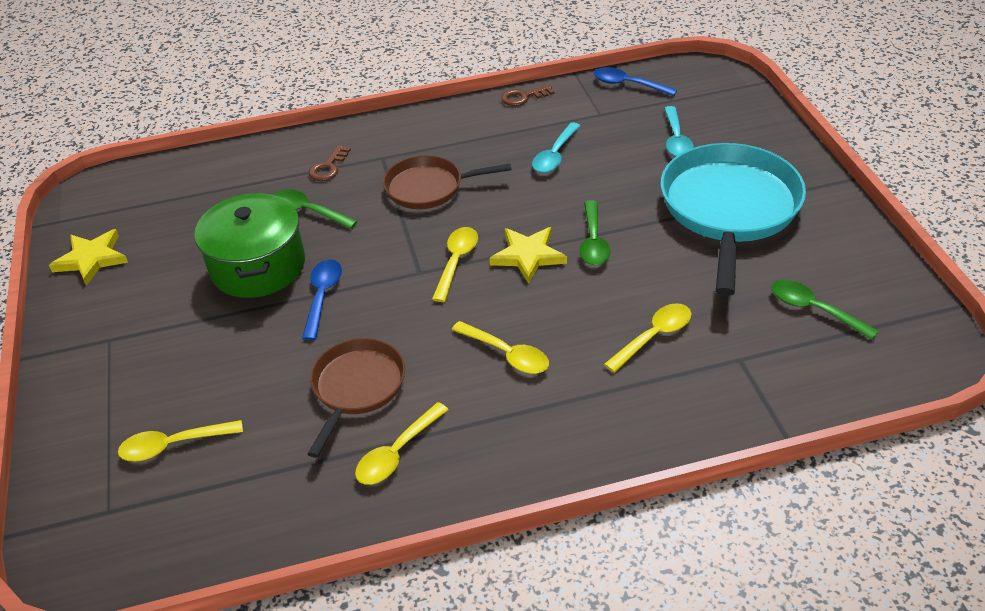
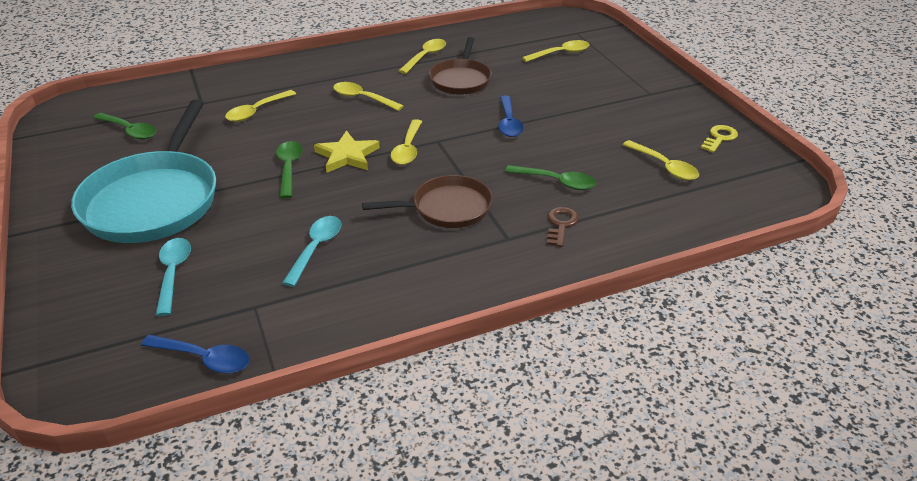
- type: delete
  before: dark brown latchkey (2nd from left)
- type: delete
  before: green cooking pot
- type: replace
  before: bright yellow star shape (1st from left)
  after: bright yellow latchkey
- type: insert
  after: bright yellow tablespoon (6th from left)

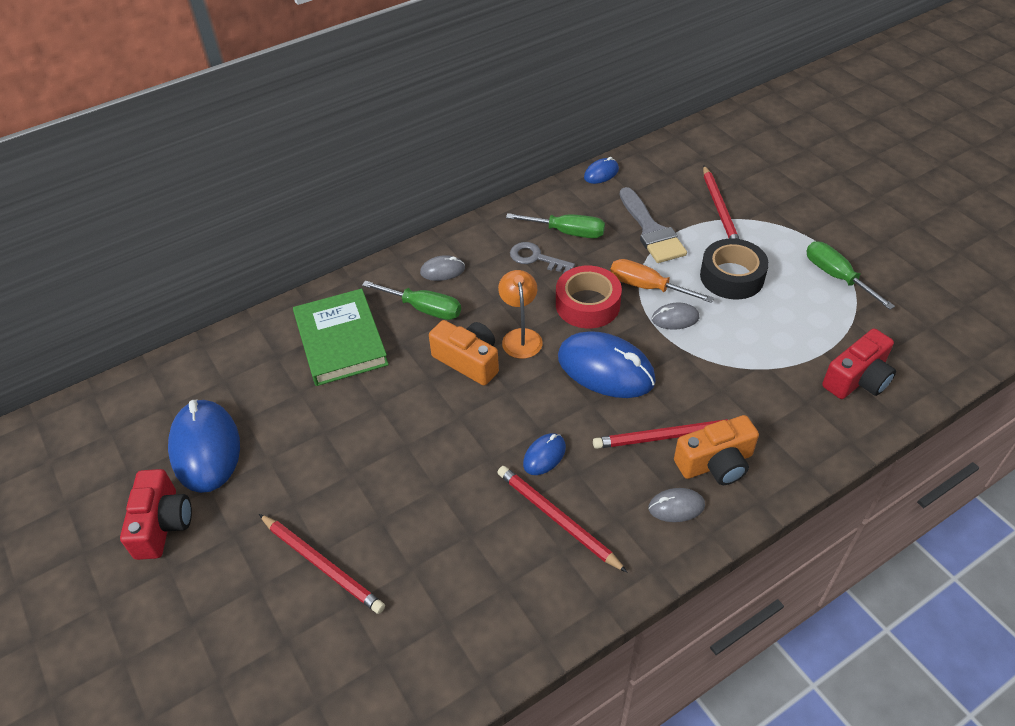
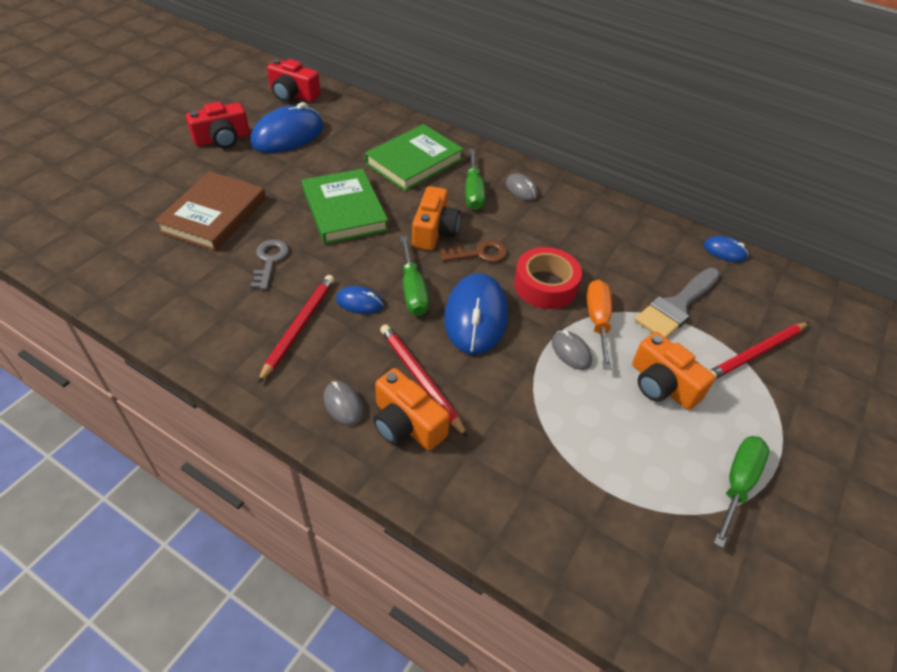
- type: move
  before: green flat screwdriver (2nd from left in the first image)
  after: green flat screwdriver (1st from left)
- type: replace
  before: ebony tape
  after: orange-coloured photo camera (3rd from left)
- type: move
  before: grey latchkey
- type: replace
  before: orange-coloured lamp
  after: dark brown latchkey
- type: move
  before: scarlet photo camera (2nd from left)
- type: replace
  before: scarlet lead pencil (1st from left)
  after: dark brown hardcover
- type: insert
  after: green hardcover (1st from left)

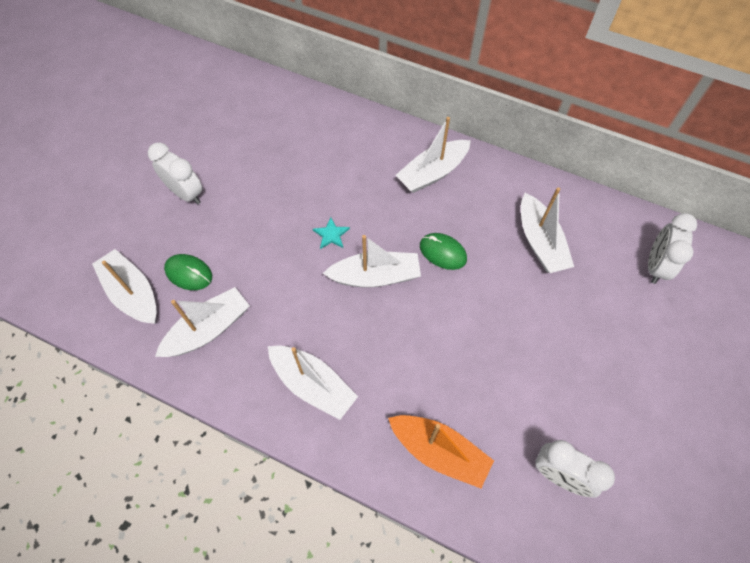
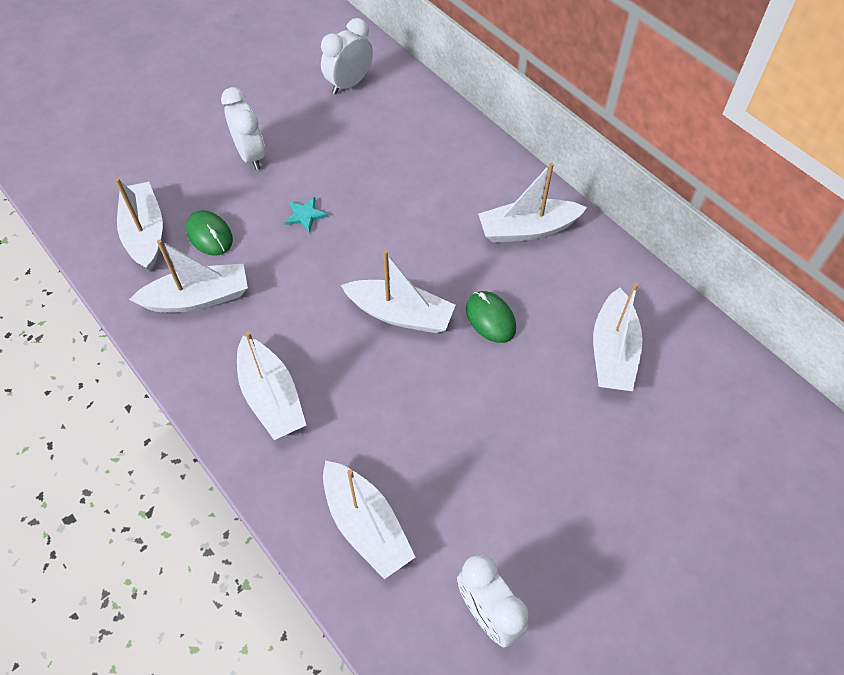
- type: move
  before: white bedside clock (3rd from left in the first image)
  after: white bedside clock (2nd from left)
- type: move
  before: aqua star shape
- type: recolor
  before: orange-coloured toy boat
  after: white toy boat (4th from left)

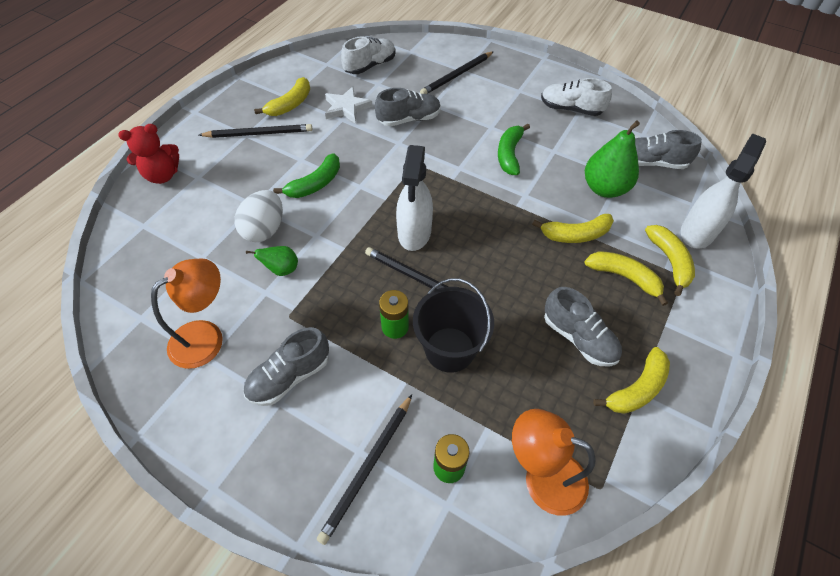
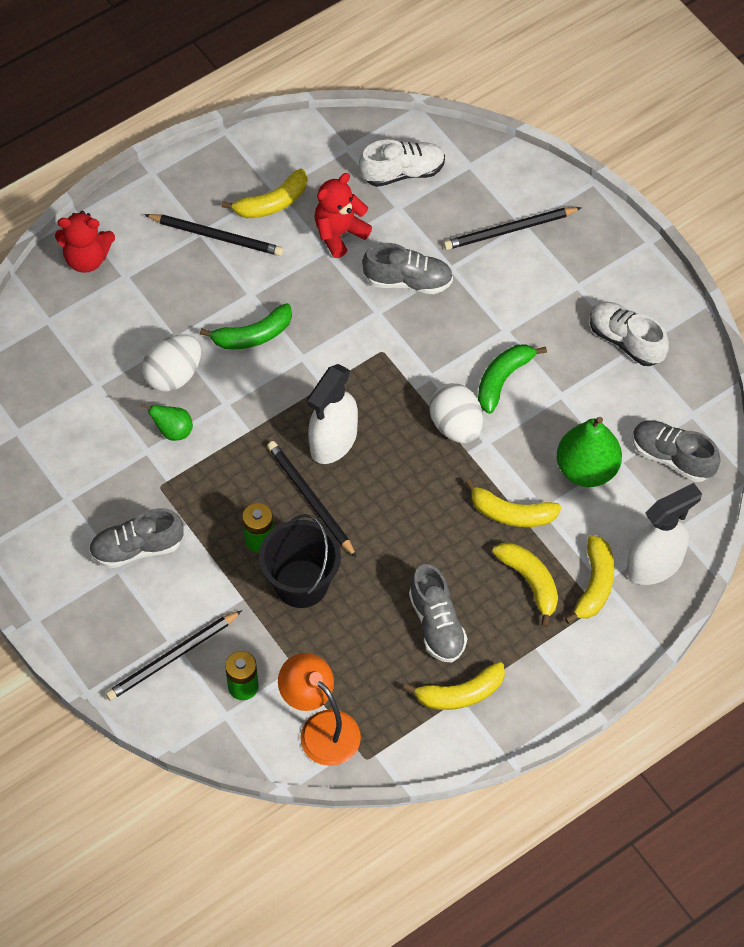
- type: replace
  before: white star shape
  after: scarlet teddy bear (2nd from left)
- type: delete
  before: orange-coloured lamp (1st from left)
- type: insert
  after: white egg (2nd from left)

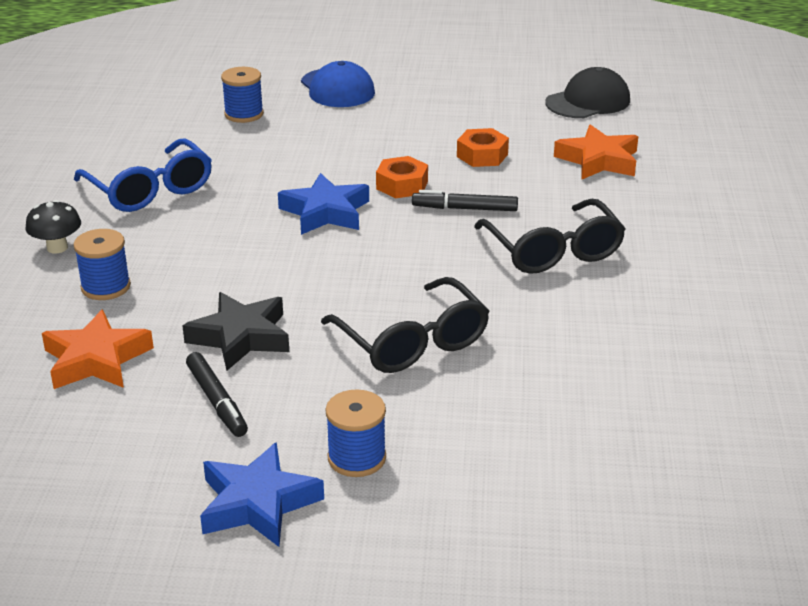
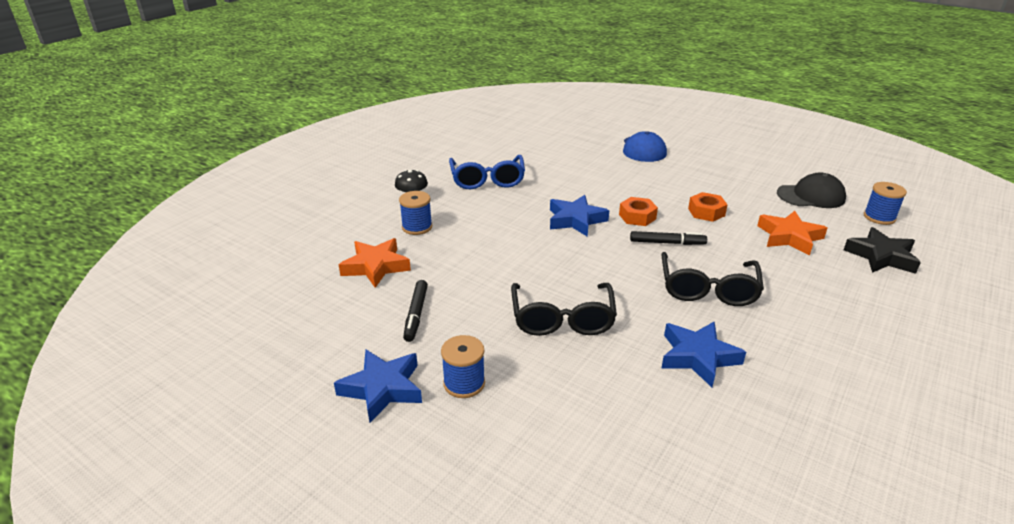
- type: move
  before: blue spool (2nd from left in the first image)
  after: blue spool (3rd from left)
- type: rotate
  before: ebony marker pen (2nd from left)
  turn: 150
- type: move
  before: ebony star shape
- type: insert
  after: blue star shape (3rd from left)

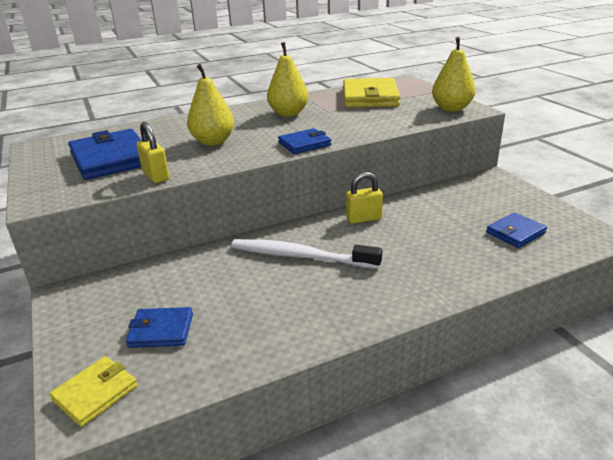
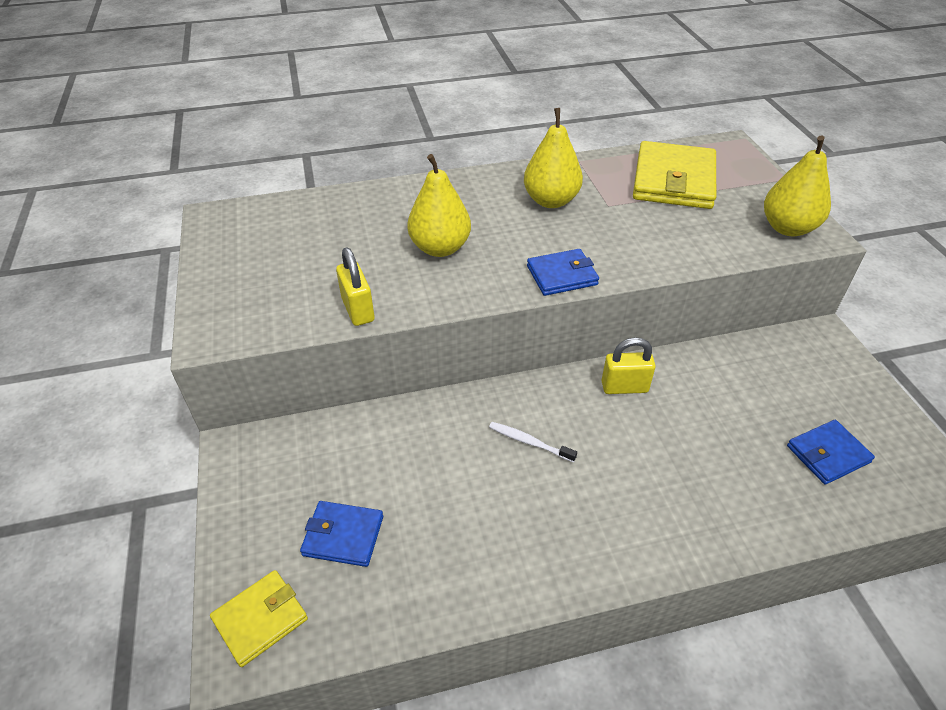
- type: delete
  before: blue wallet (1st from left)
- type: resize
  before: white toothbrush
  scale: 0.47

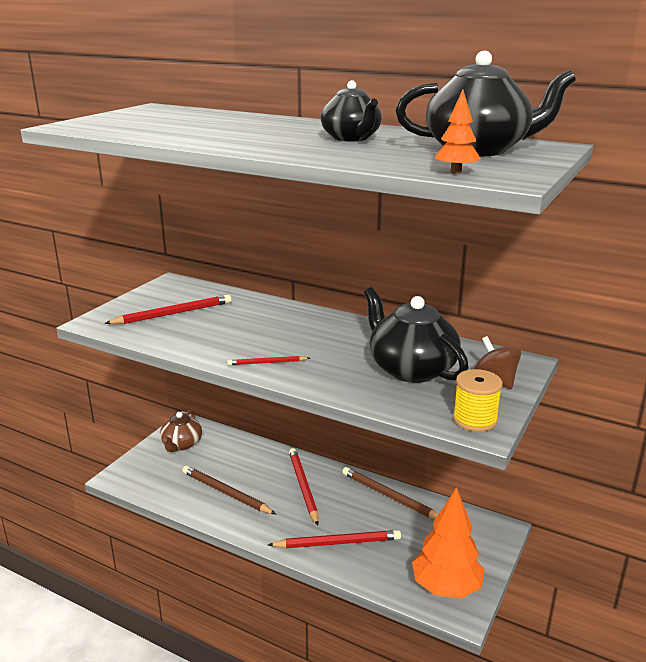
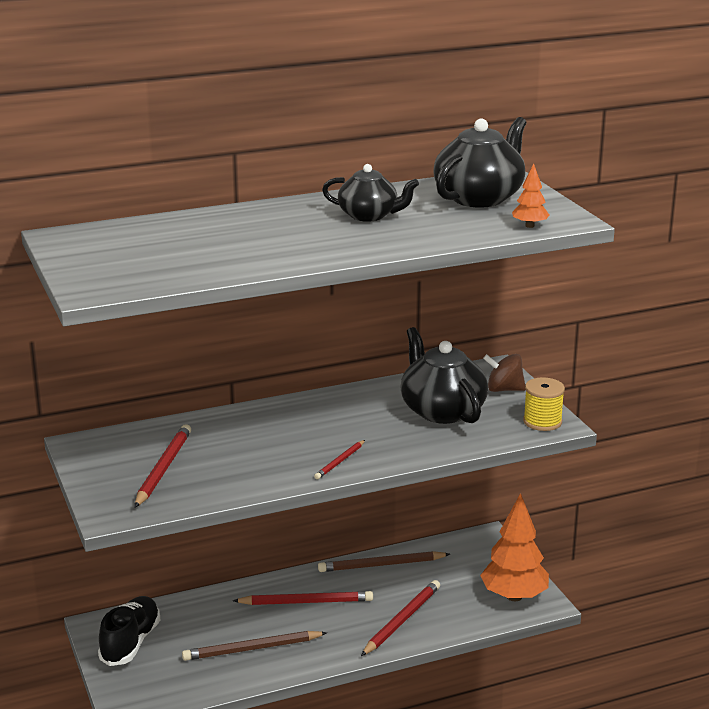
- type: rotate
  before: ebony tea pot (2nd from left)
  turn: 60
- type: replace
  before: dark brown tea pot
  after: ebony shoe
- type: rotate
  before: scarlet lead pencil (3rd from left in the first image)
  turn: 150

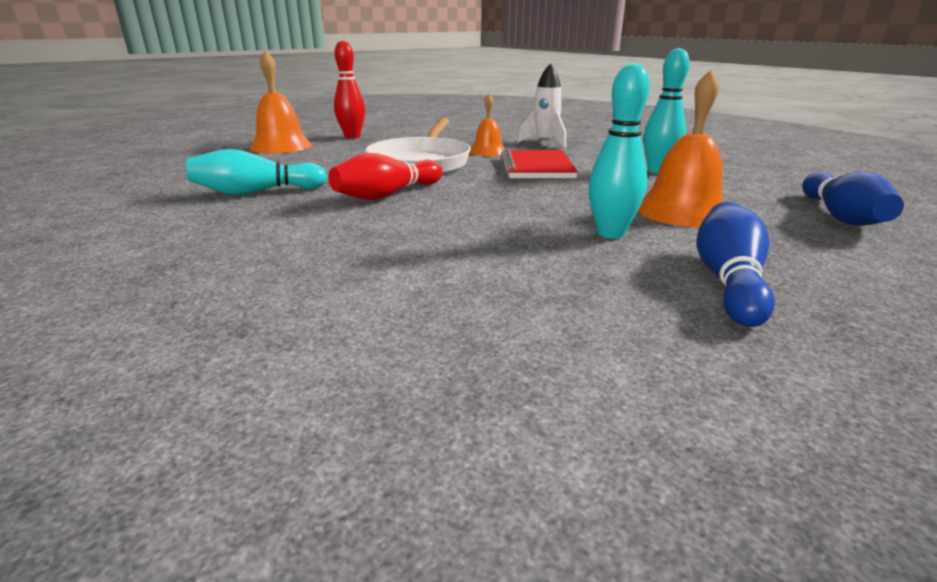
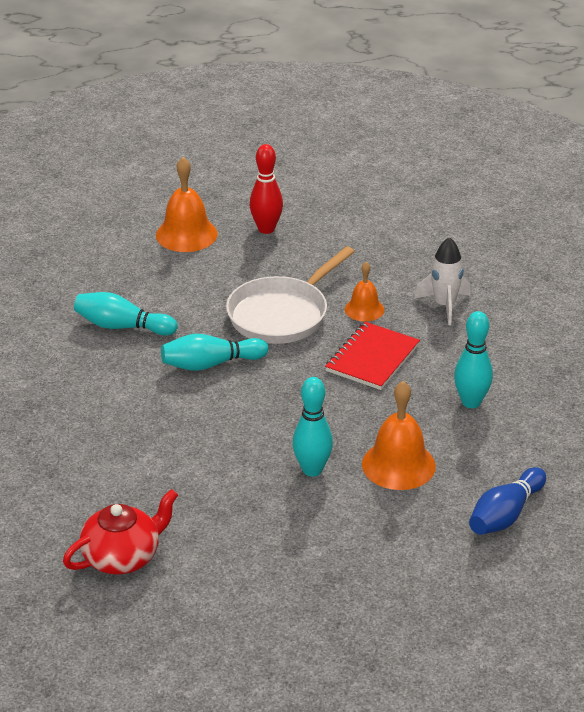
- type: recolor
  before: scarlet skittle (2nd from left)
  after: aqua skittle (2nd from left)
- type: delete
  before: blue skittle (1st from left)
- type: insert
  after: scarlet tea pot

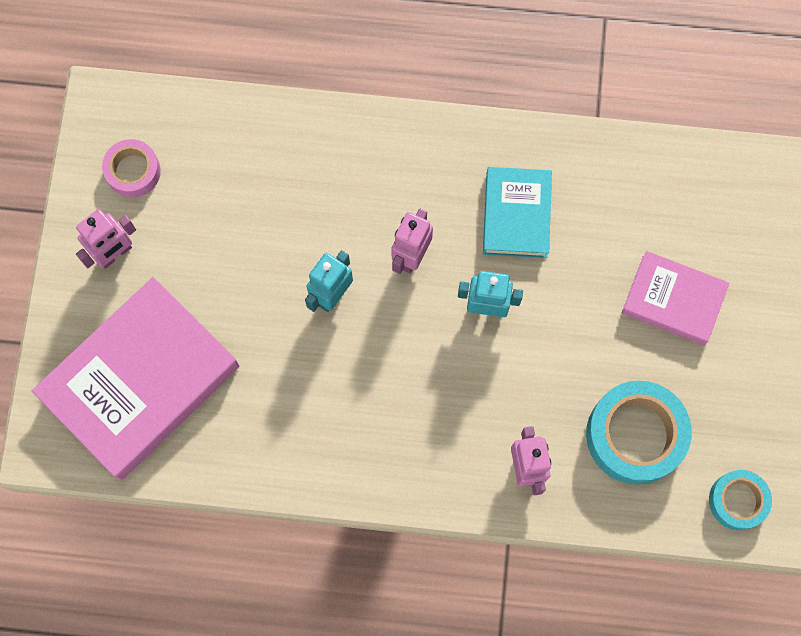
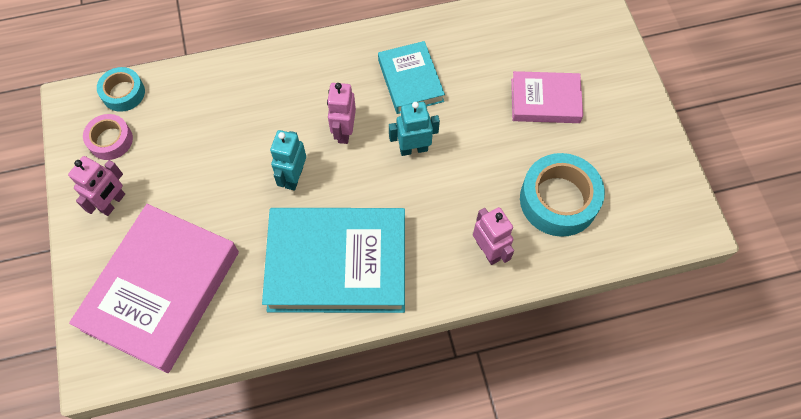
- type: move
  before: aqua tape (2nd from left in the first image)
  after: aqua tape (1st from left)
- type: insert
  after: aqua hardcover (1st from left)

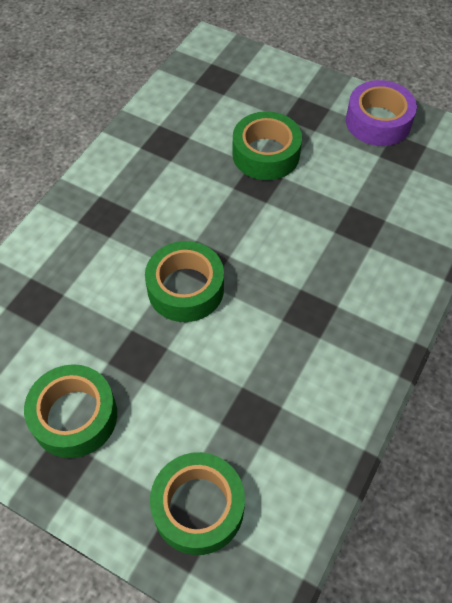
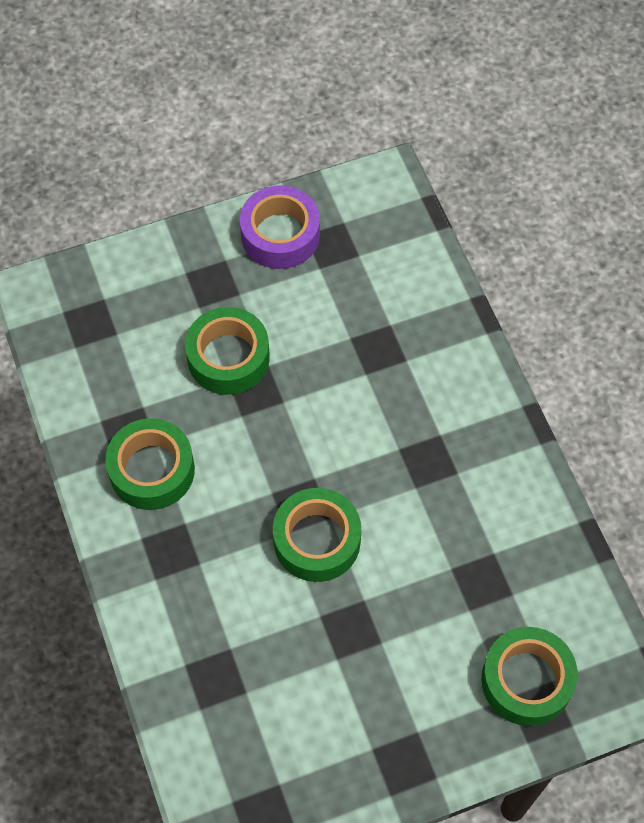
- type: move
  before: green tape (1st from left)

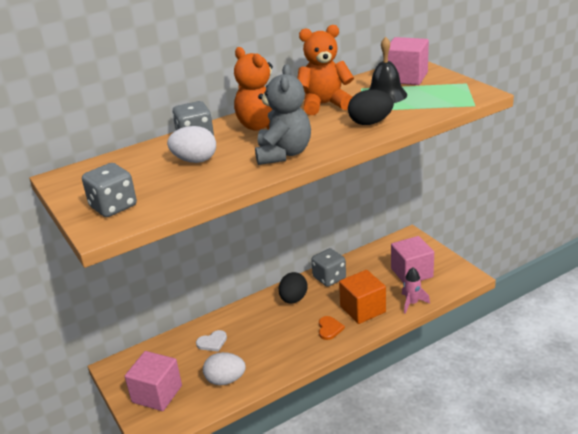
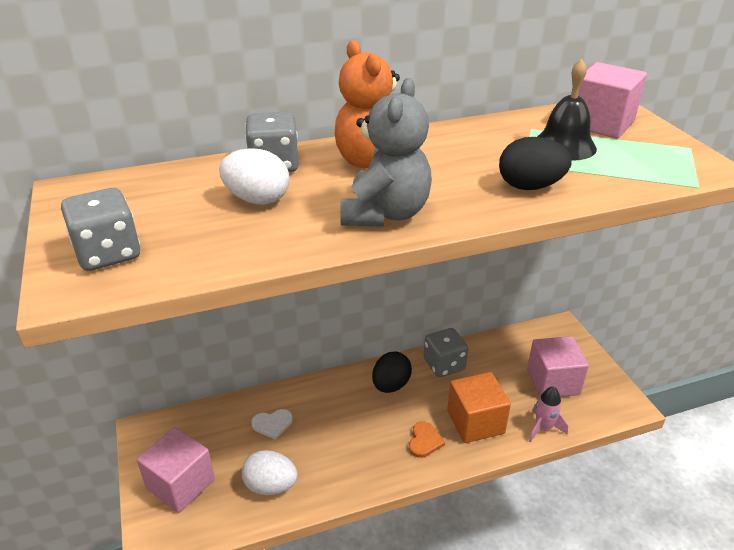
- type: delete
  before: orange-coloured teddy bear (2nd from left)

